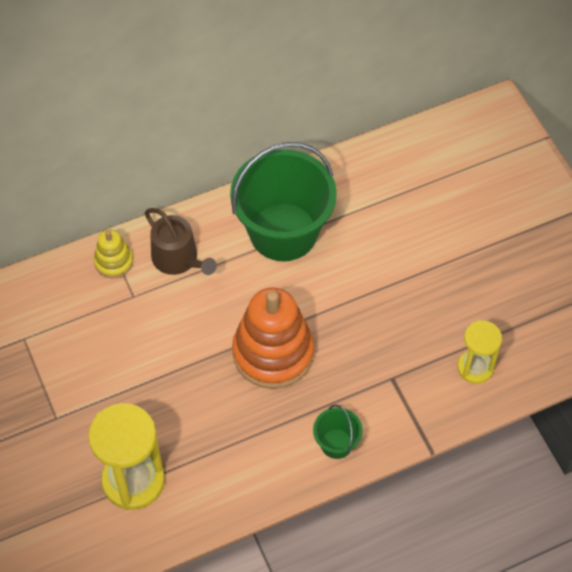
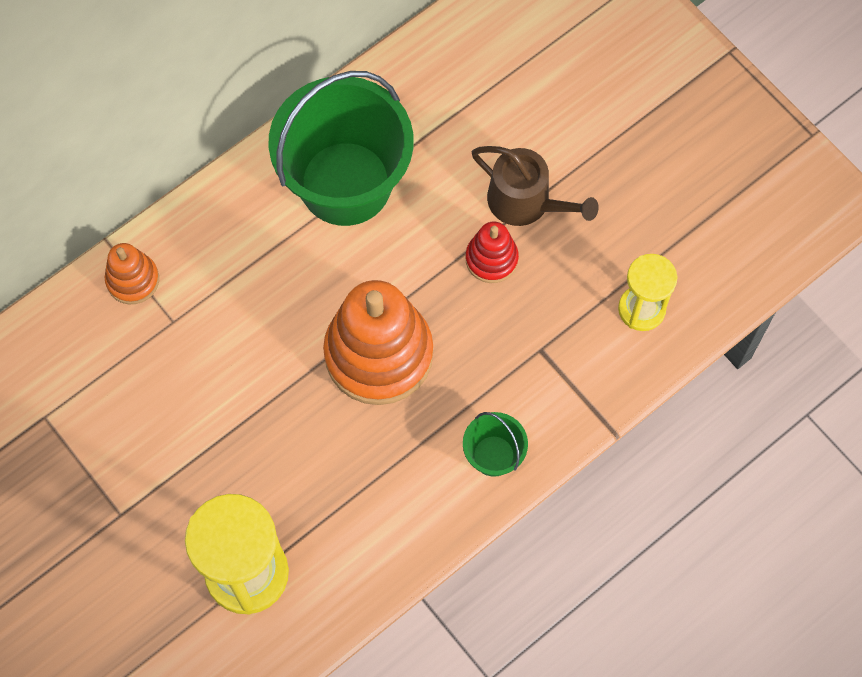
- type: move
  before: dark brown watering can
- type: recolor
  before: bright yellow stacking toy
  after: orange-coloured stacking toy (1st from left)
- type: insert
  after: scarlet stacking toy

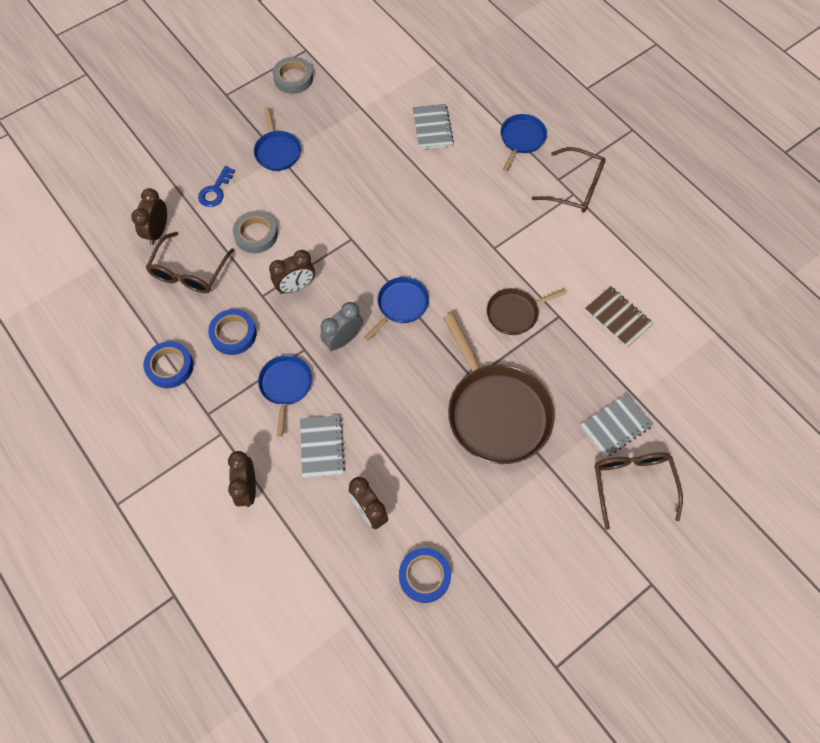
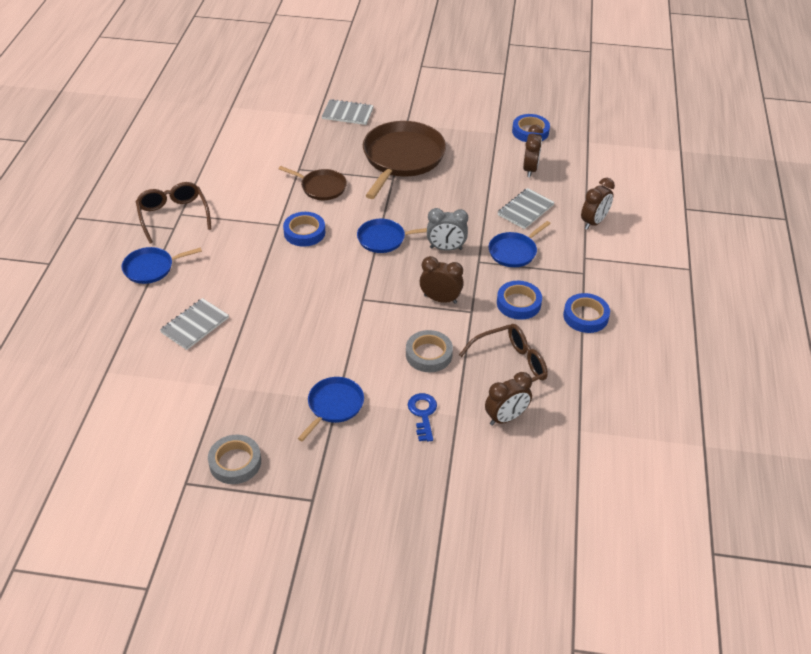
- type: rotate
  before: blue latchkey
  turn: -75
- type: delete
  before: dark brown exercise book
- type: delete
  before: dark brown eyeglasses (3rd from left)
- type: insert
  after: blue tape (1st from left)

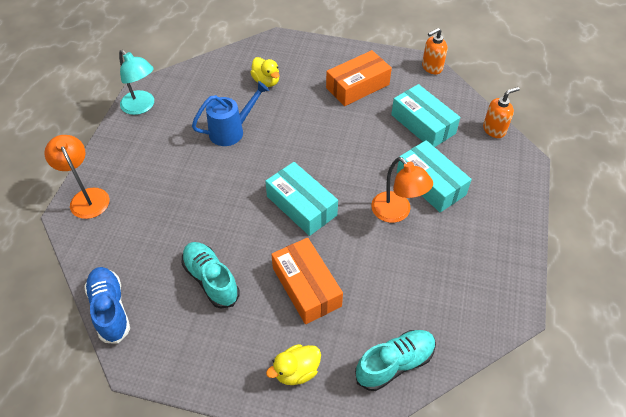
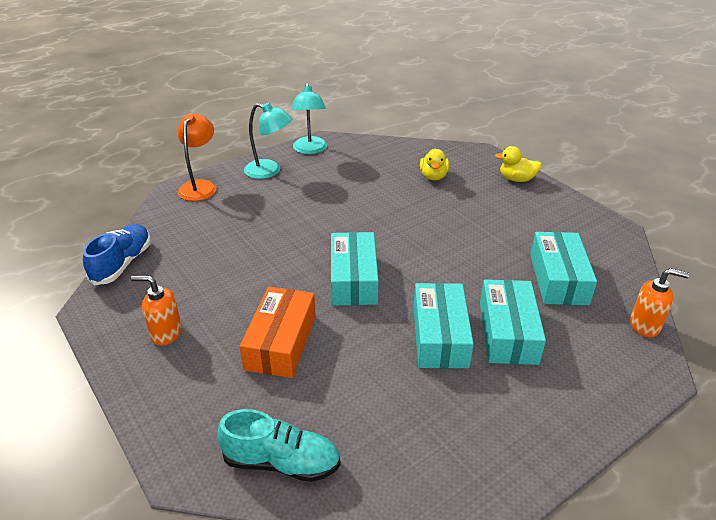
- type: move
  before: orange-coloured pump bottle (1st from left)
- type: delete
  before: orange-coloured parcel (2nd from left)
- type: delete
  before: blue watering can
- type: replace
  before: orange-coloured lamp (2nd from left)
  after: aqua parcel (2nd from left)
- type: delete
  before: aqua shoe (1st from left)
- type: move
  before: bright yellow duck (2nd from left)
- type: insert
  after: aqua lamp (1st from left)

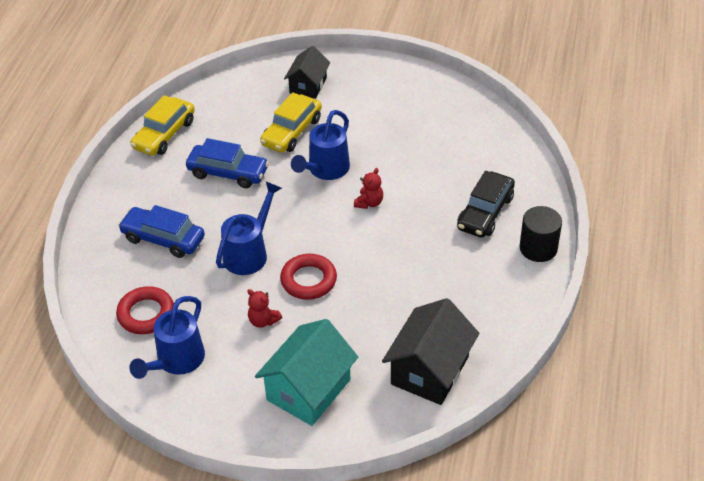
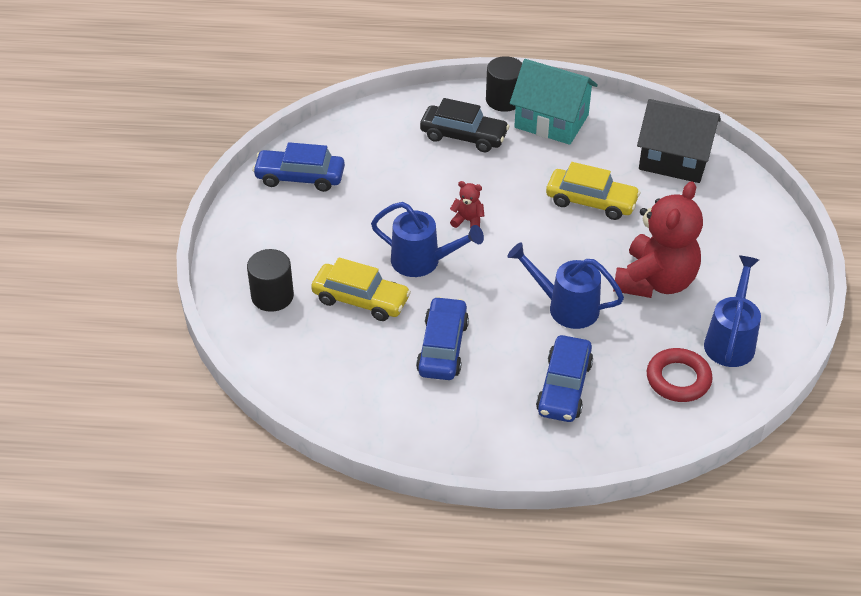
- type: replace
  before: ebony house (1st from left)
  after: ebony cylinder (1st from left)
- type: move
  before: bright yellow automobile (1st from left in the first image)
  after: bright yellow automobile (2nd from left)
- type: delete
  before: scarlet torus (2nd from left)
- type: resize
  before: scarlet teddy bear (1st from left in the first image)
  scale: 2.45
- type: rotate
  before: blue watering can (1st from left in the first image)
  turn: -90
- type: move
  before: aqua house
- type: insert
  after: blue automobile (1st from left)

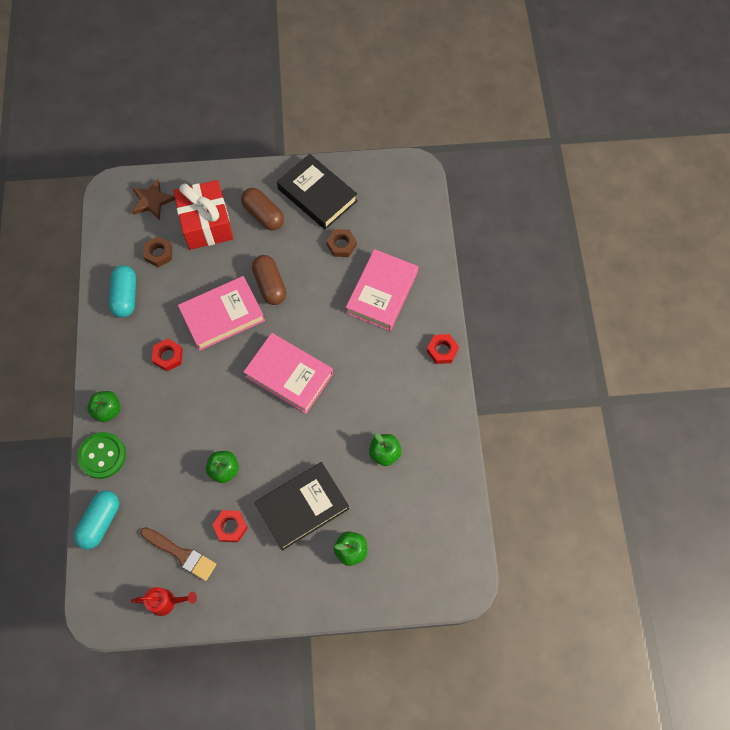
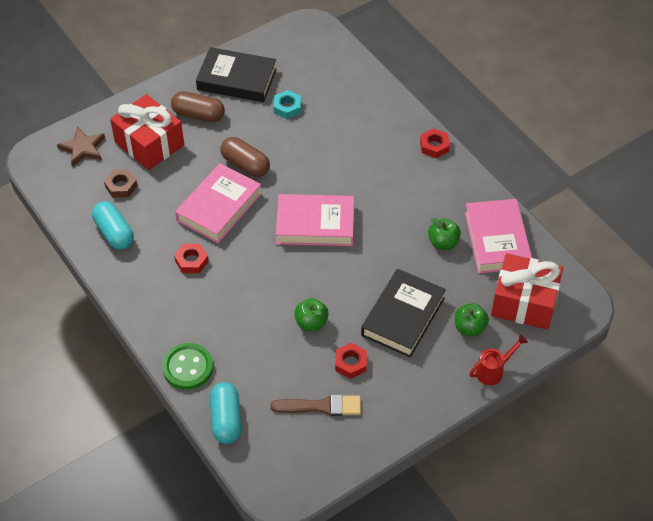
- type: recolor
  before: dark brown hexagon nut (2nd from left)
  after: aqua hexagon nut
- type: move
  before: rose-pink hardcover (3rd from left)
- type: delete
  before: green apple fruit (1st from left)
- type: move
  before: scarlet watering can
- type: insert
  after: scarlet wrapped gift (2nd from left)

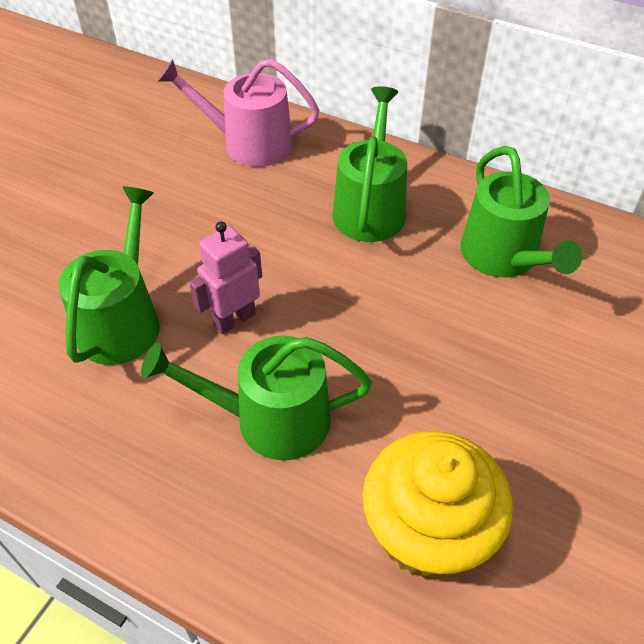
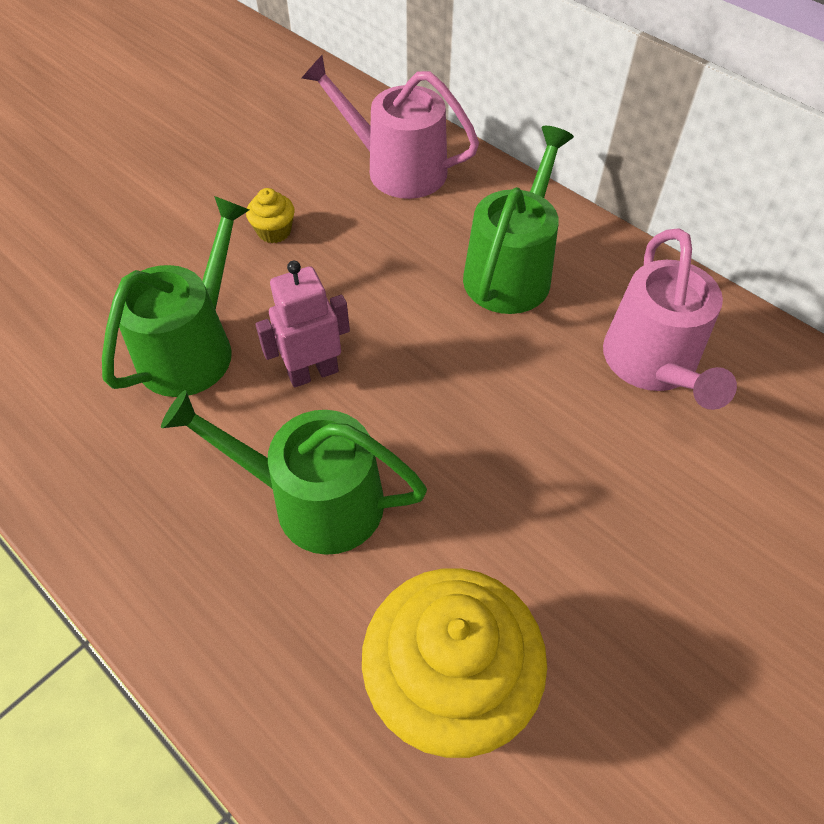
- type: recolor
  before: green watering can (4th from left)
  after: rose-pink watering can (2nd from left)
- type: insert
  after: bright yellow muffin (1st from left)

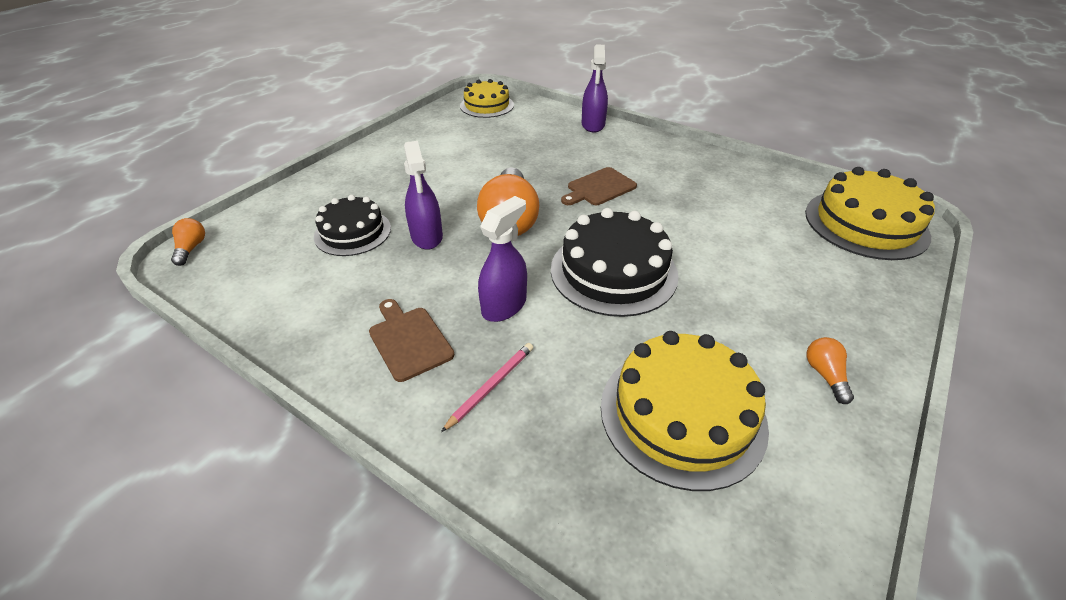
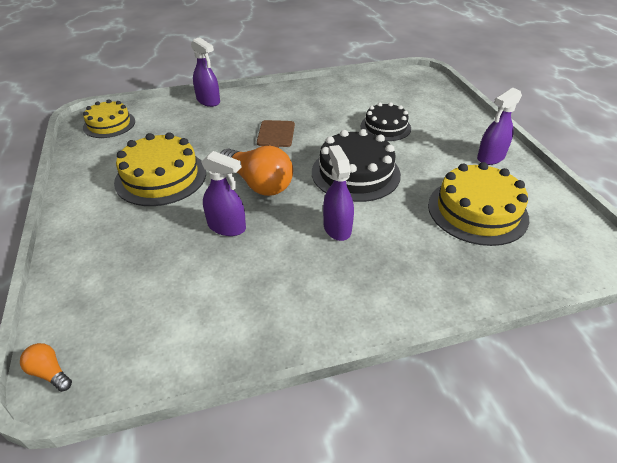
- type: move
  before: bright yellow cake (3rd from left in the first image)
  after: bright yellow cake (2nd from left)
- type: move
  before: ebony cake (1st from left in the first image)
  after: ebony cake (2nd from left)
- type: delete
  before: dark brown bread board (1st from left)
- type: replace
  before: orange-coloured lightbulb (3rd from left)
  after: purple sprayer (4th from left)
- type: delete
  before: rose-pink lead pencil

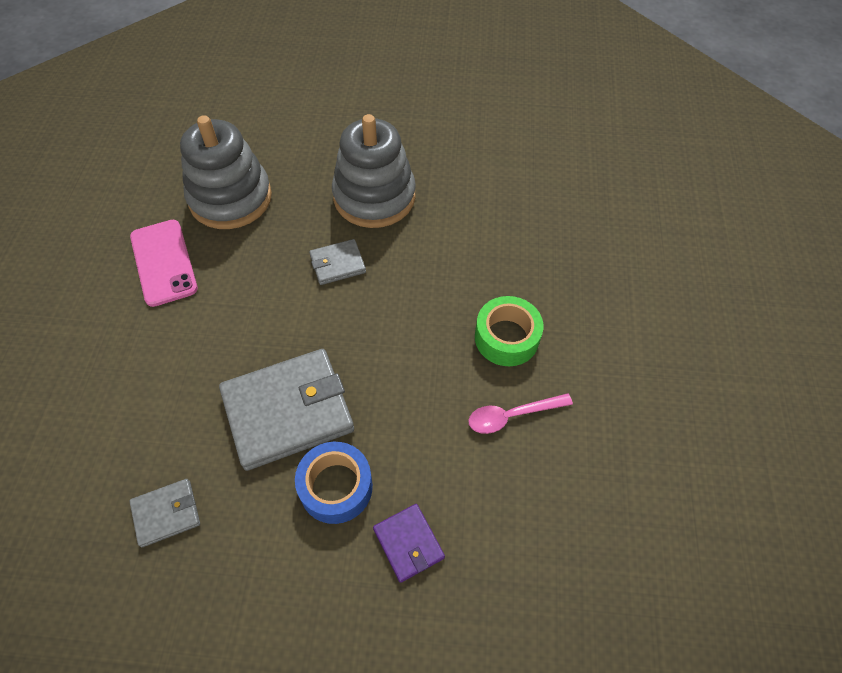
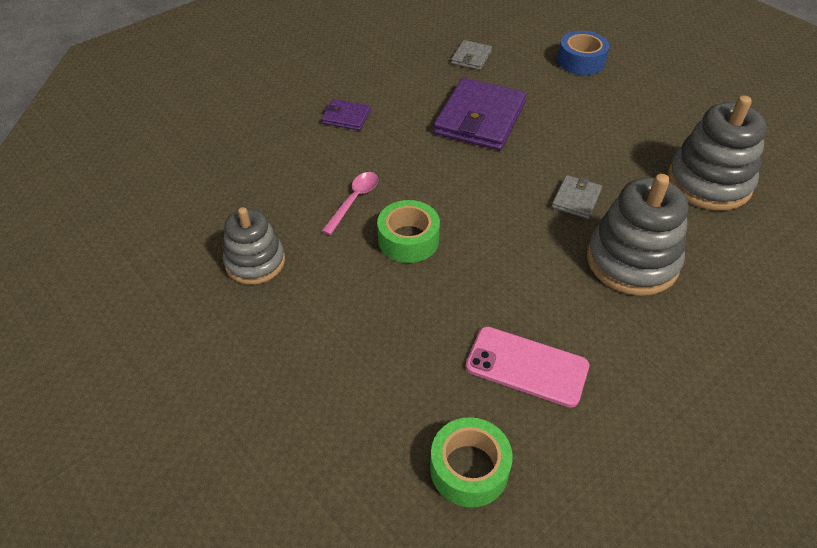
- type: move
  before: rose-pink mobile phone
- type: recolor
  before: grey wallet (2nd from left)
  after: purple wallet (2nd from left)
- type: move
  before: blue tape
- type: insert
  after: grey stacking toy (1st from left)
- type: insert
  after: green tape (2nd from left)

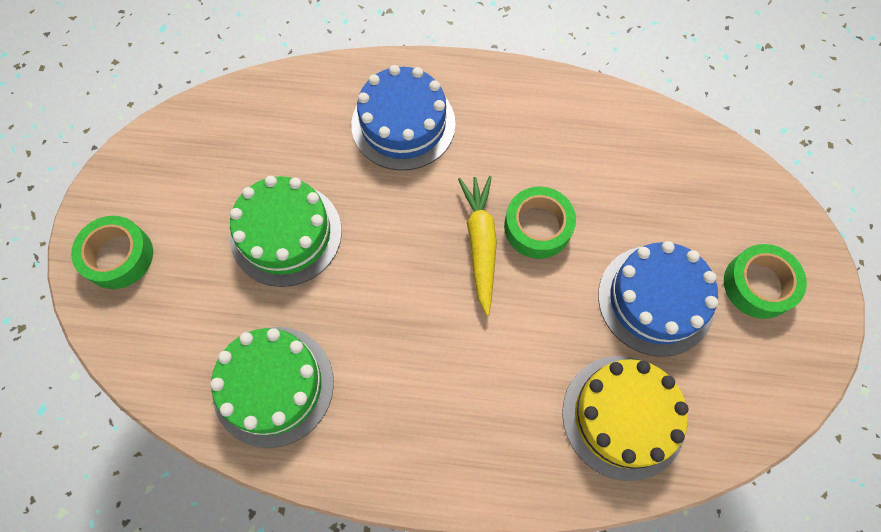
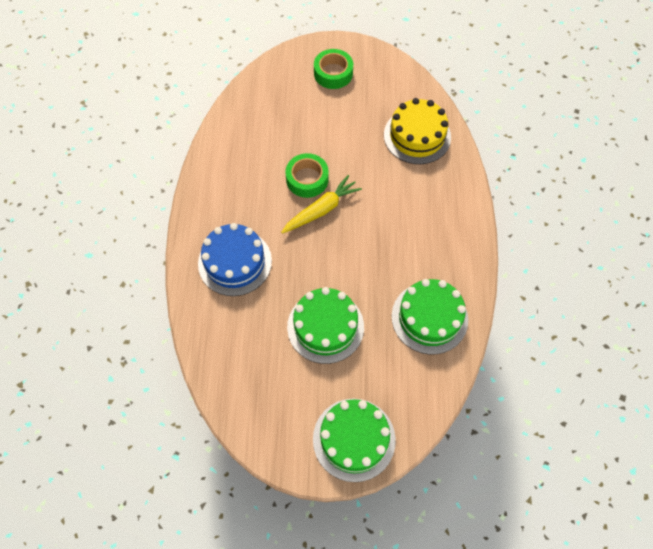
- type: rotate
  before: bright yellow toy carrot
  turn: 150
- type: replace
  before: green tape (1st from left)
  after: green cake (2nd from left)
- type: delete
  before: blue cake (2nd from left)

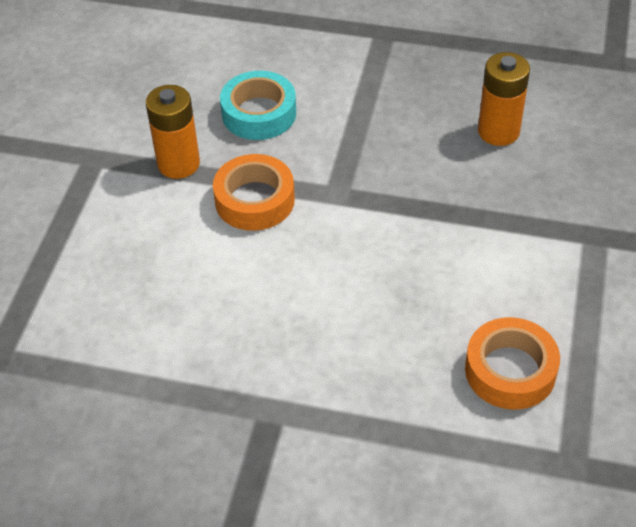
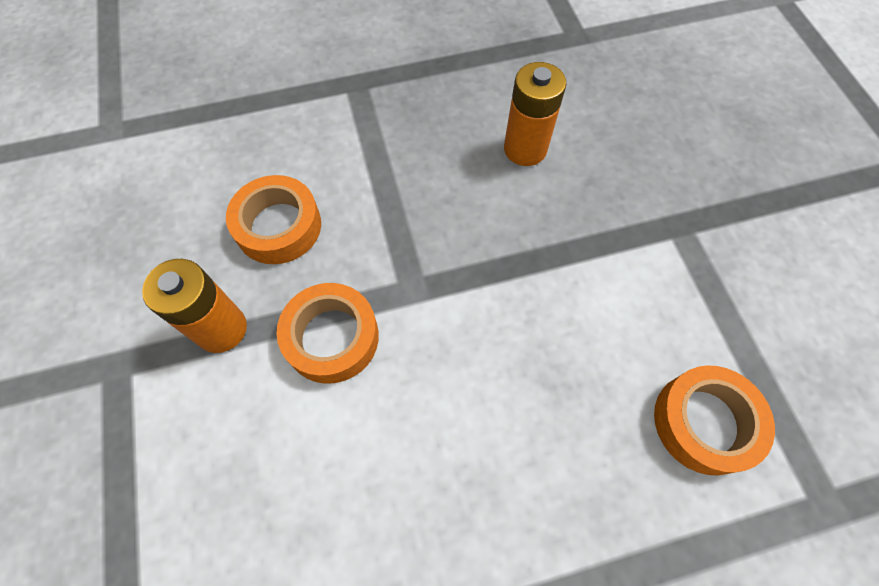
- type: recolor
  before: aqua tape
  after: orange-coloured tape (1st from left)

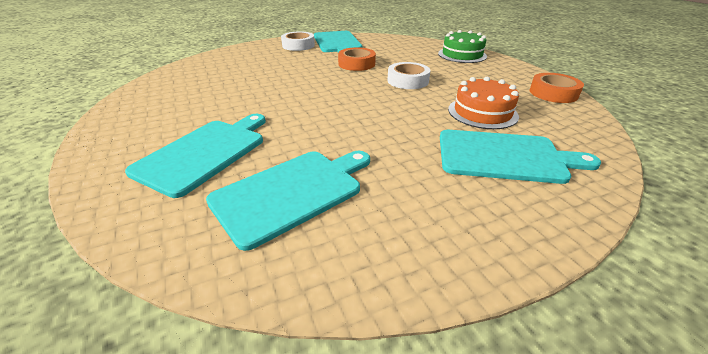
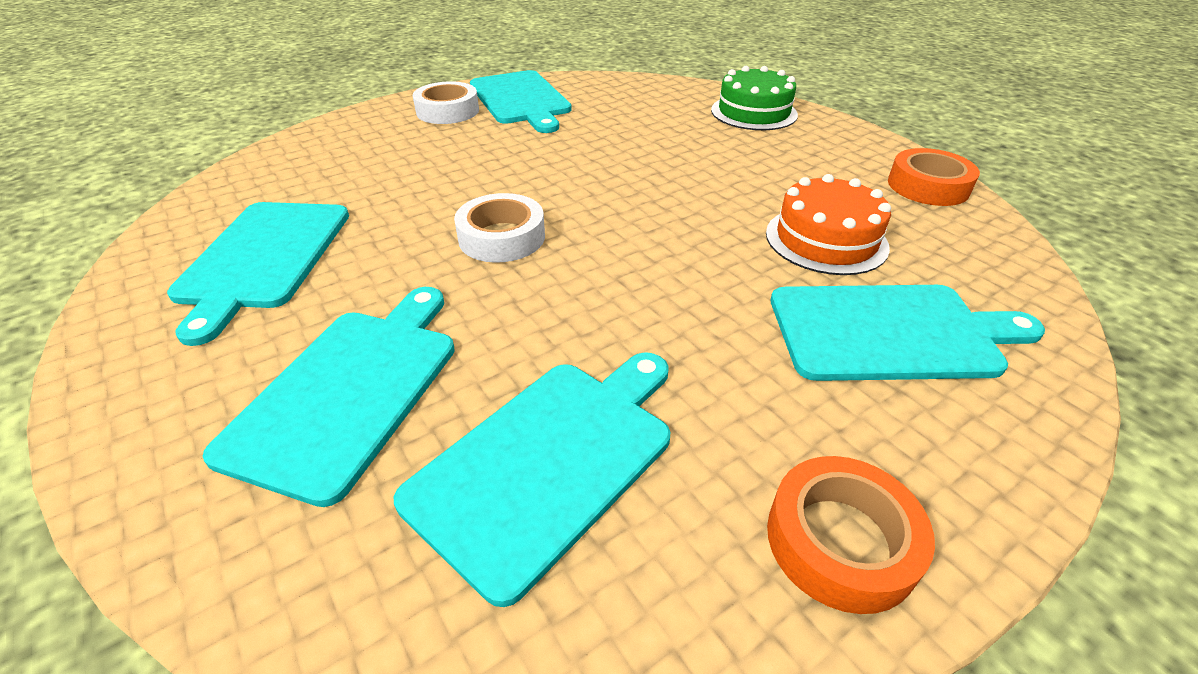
- type: move
  before: orange-coloured tape (1st from left)
- type: move
  before: white tape (2nd from left)
- type: insert
  after: aqua bread board (1st from left)

